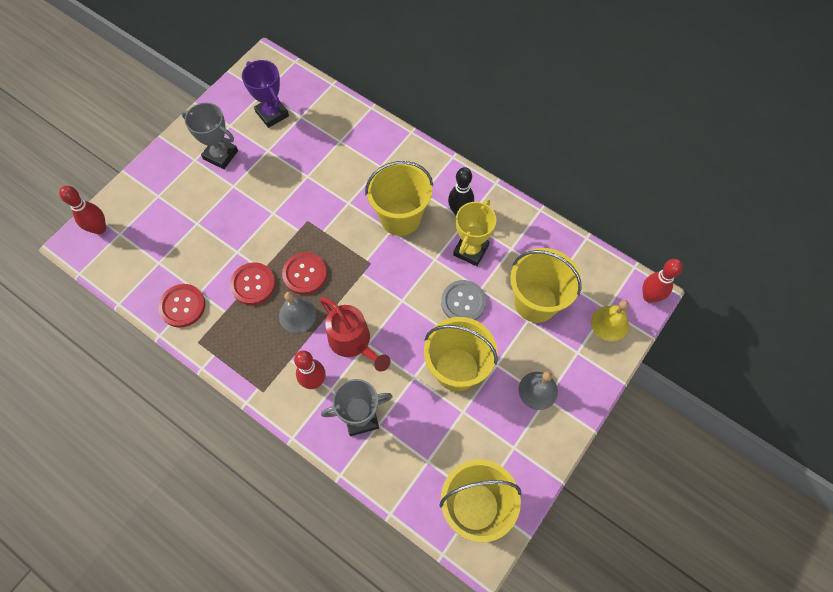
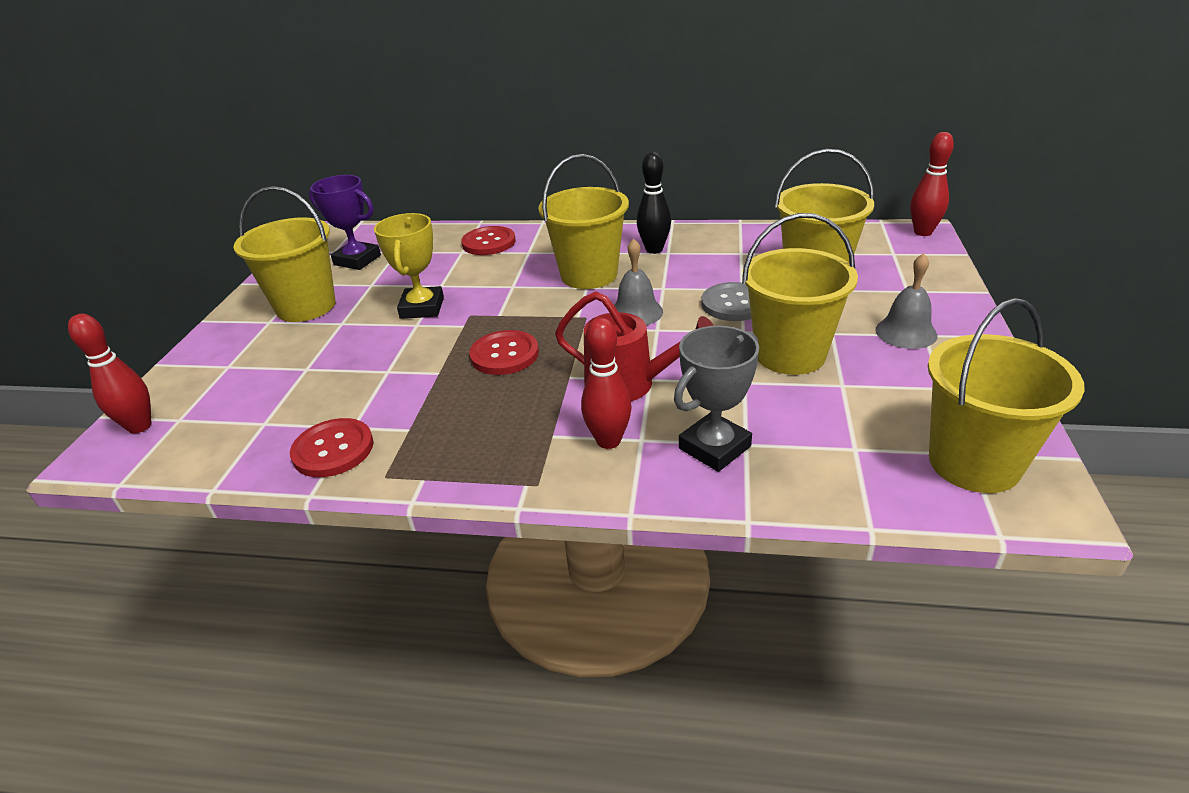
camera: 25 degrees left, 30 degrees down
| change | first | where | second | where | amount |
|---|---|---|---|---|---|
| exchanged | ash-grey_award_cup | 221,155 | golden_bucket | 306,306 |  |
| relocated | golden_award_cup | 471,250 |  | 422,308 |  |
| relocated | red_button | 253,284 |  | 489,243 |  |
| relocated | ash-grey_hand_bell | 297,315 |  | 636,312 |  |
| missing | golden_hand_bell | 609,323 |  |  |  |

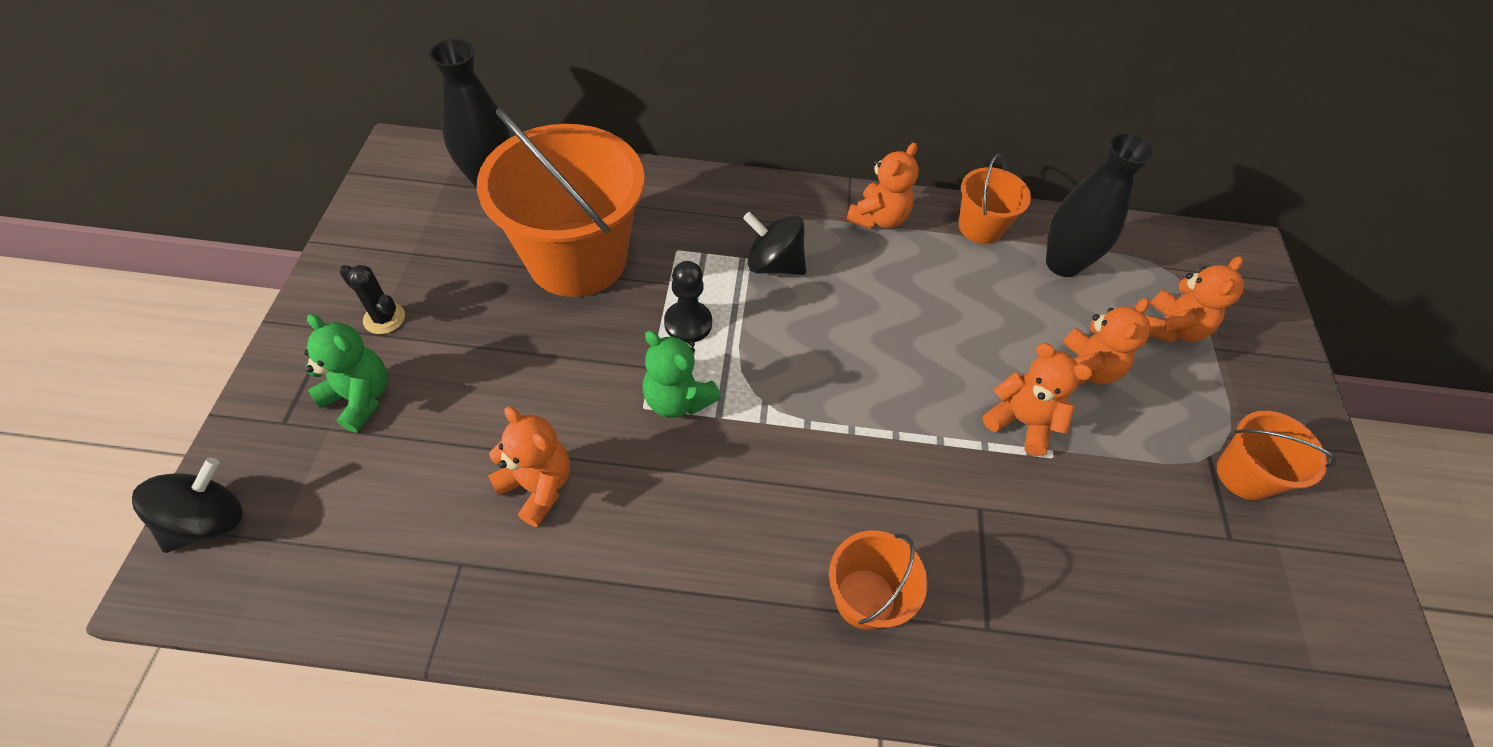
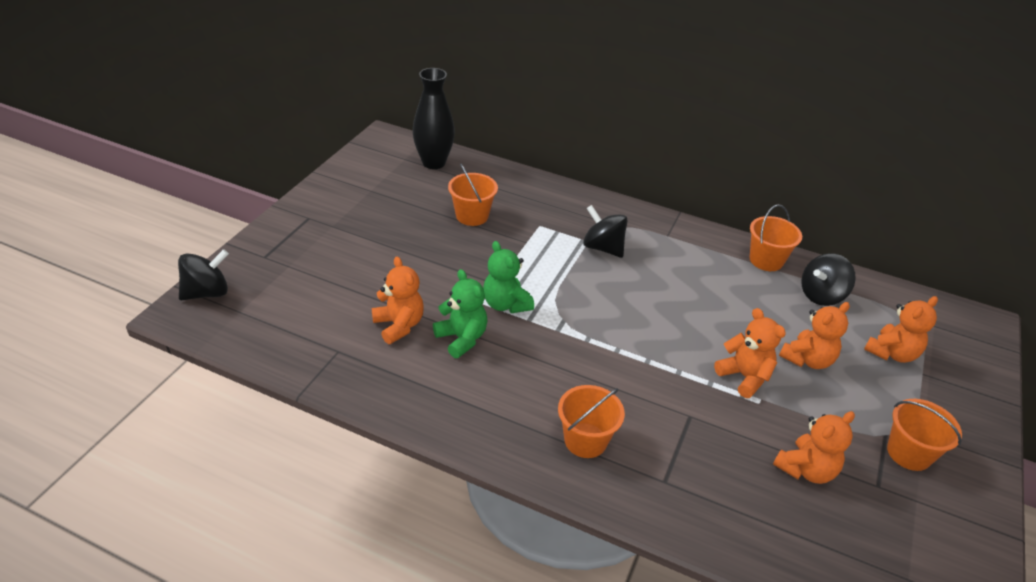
camera: 20 degrees right, 15 degrees down
| change | first | where | second | where | amount |
|---|---|---|---|---|---|
| size | orange_bucket | 577,259 |  | 472,216 | x0.49 |
| exchanged | black_flower_vase | 1063,264 | black_spinning_top | 821,295 |  |
| relocated | orange_teddy_bear | 878,218 |  | 806,469 |  |
| missing | black_pawn | 688,323 |  |  |  |
| missing | black_cactus | 384,318 |  |  |  |
| relocated | leaf-green_teddy_bear | 360,398 |  | 462,338 |  |

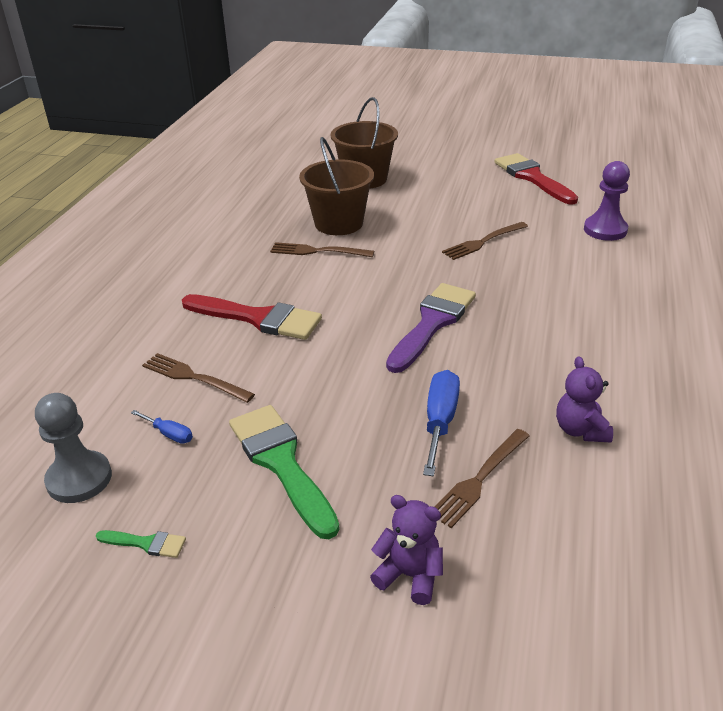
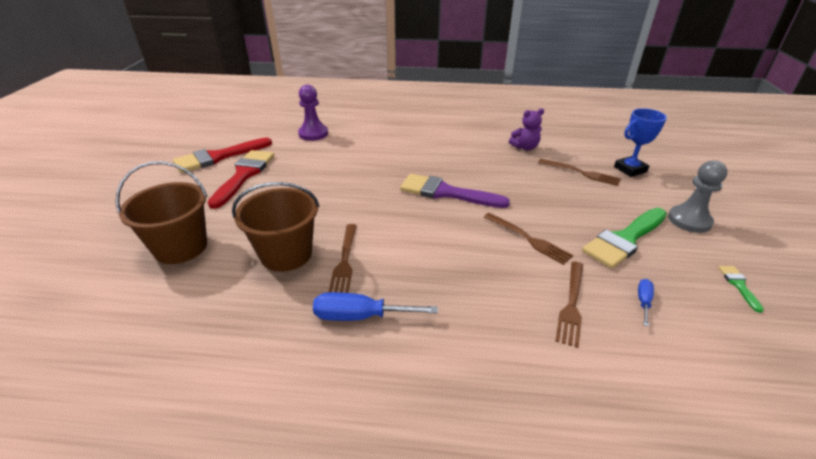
camera: 100 degrees left, 0 degrees up
| change | first | where | second | where | amount |
|---|---|---|---|---|---|
| relocated | russet_table_fork | 483,242 |  | 529,239 |  |
| relocated | red_brush | 258,318 |  | 244,175 |  |
| relocated | blue_flat_screwdriver | 440,421 |  | 360,316 |  |
| relocated | ash-grey_pawn | 79,479 |  | 689,220 |  |
| missing | violet_teddy_bear | 409,575 |  |  |  |
| appeared |  |  | blue_award_cup | 630,169 |  |

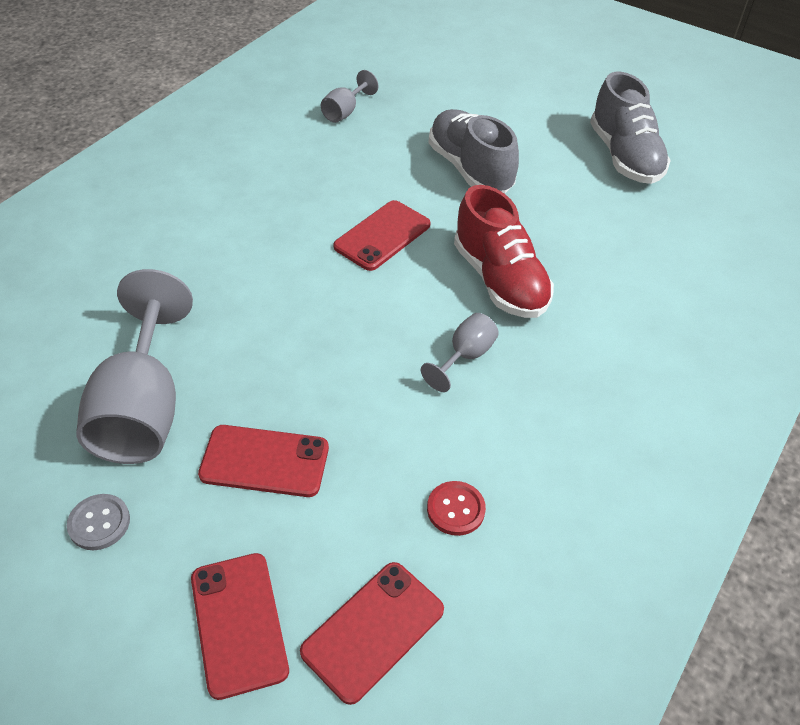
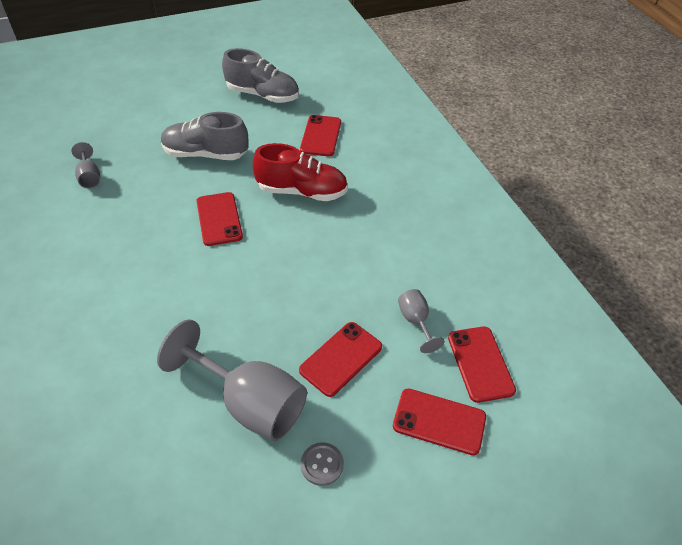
camera: 55 degrees left, 0 degrees up
| change | first | where | second | where | amount |
|---|---|---|---|---|---|
| relocated | ash-grey_goblet | 465,356 |  | 416,321 |  |
| missing | red_button | 456,509 |  |  |  |
| appeared |  |  | red_smartphone | 321,136 |  |

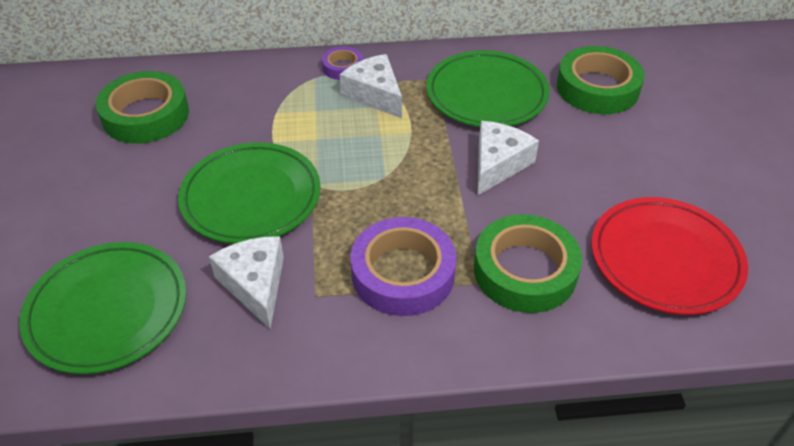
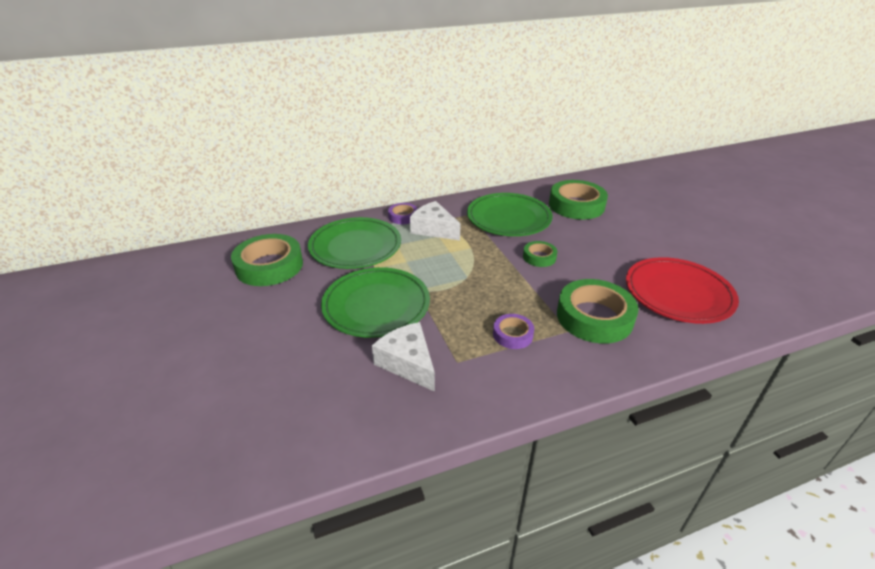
camera: 15 degrees left, 10 degrees down
| change | first | where | second | where | amount |
|---|---|---|---|---|---|
| exchanged | white_cheese | 498,164 | leaf-green_tape | 539,257 |  |
| size | violet_tape | 403,273 |  | 513,335 | x0.51 |
| relocated | leaf-green_dinner_plate | 108,310 |  | 355,247 |  |

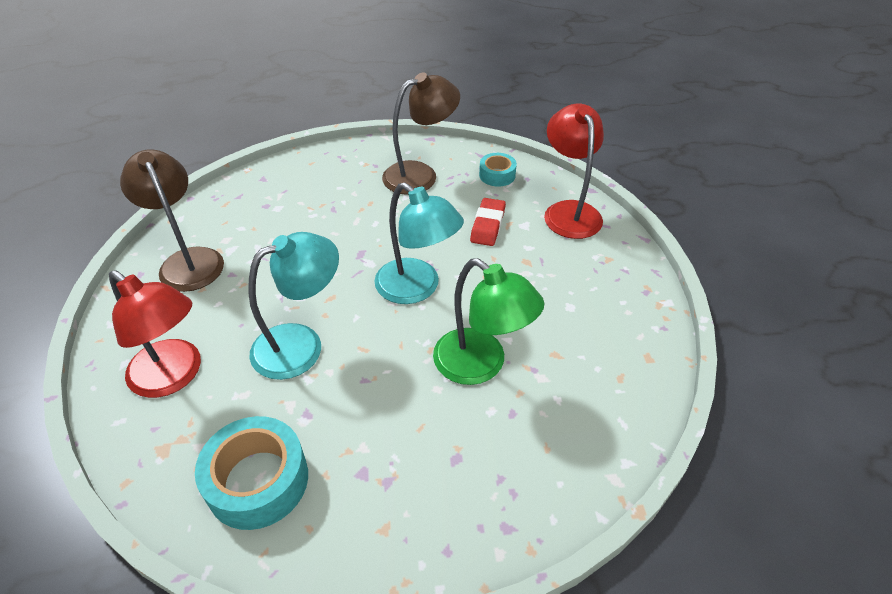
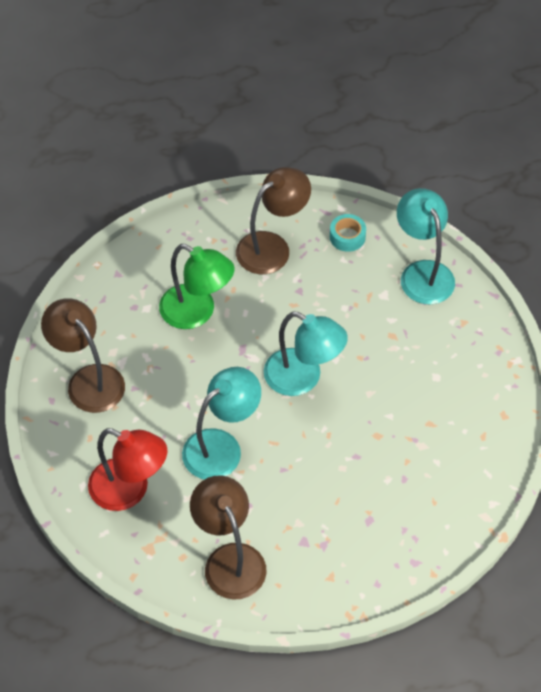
camera: 10 degrees left, 10 degrees up
| change | first | where | second | where | amount |
|---|---|---|---|---|---|
| colour | red_lamp | 569,211 | turquoise_lamp | 422,273 |  |
| missing | red_eraser | 488,225 |  |  |  |
| relocated | leaf-green_lamp | 481,365 |  | 197,312 |  |
| exchanged | turquoise_tape | 258,481 | russet_lamp | 229,559 |  |

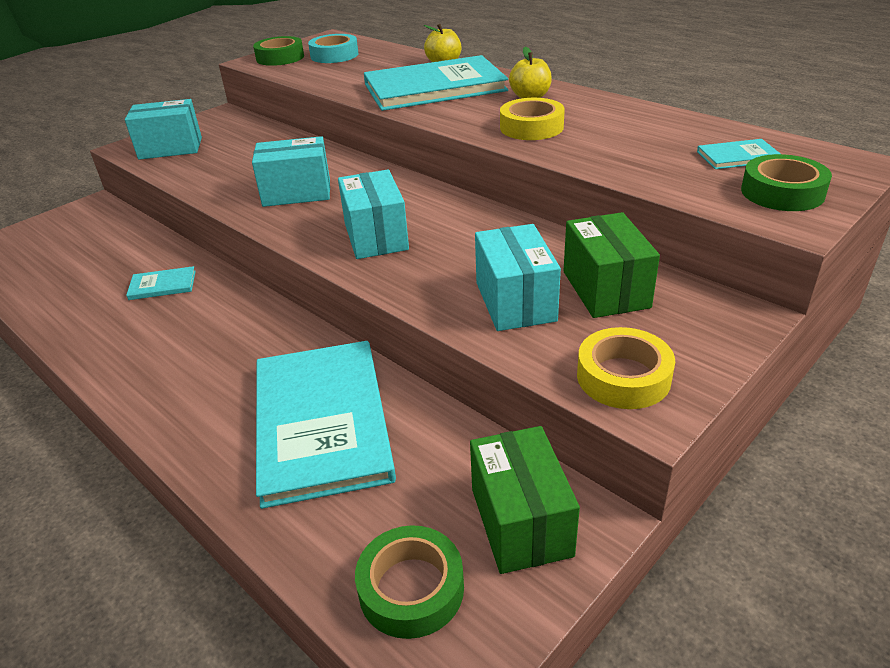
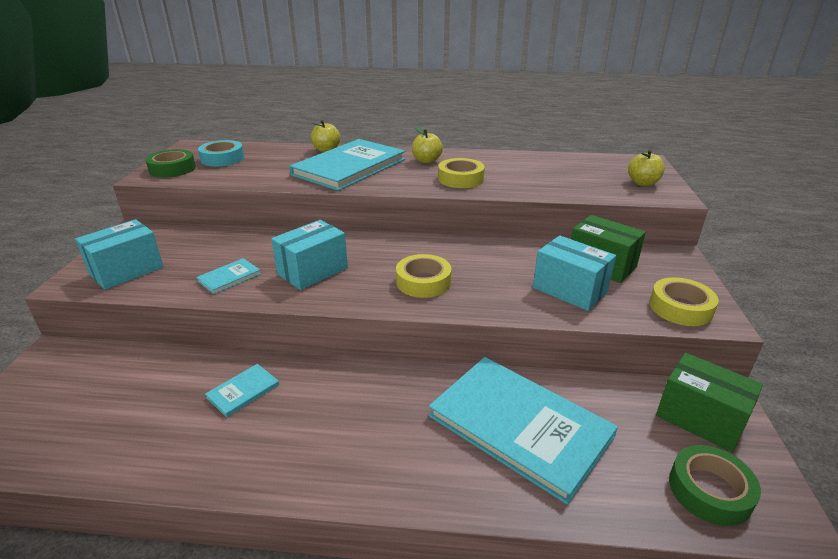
camera: 40 degrees left, 5 degrees down
| change | first | where | second | where | amount |
|---|---|---|---|---|---|
| relocated | turquoise_hardcover | 738,156 |  | 229,277 |  |
| exchanged | leaf-green_tape | 782,192 | golden_apple | 643,183 |  |
| exchanged | turquoise_package | 375,236 | golden_tape | 423,282 |  |

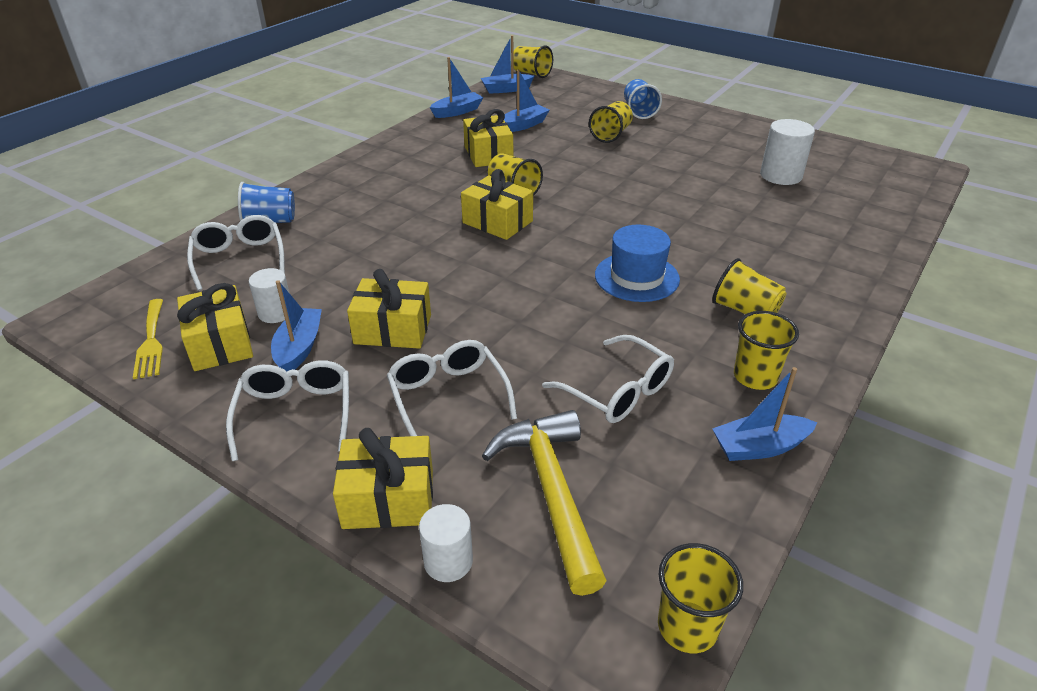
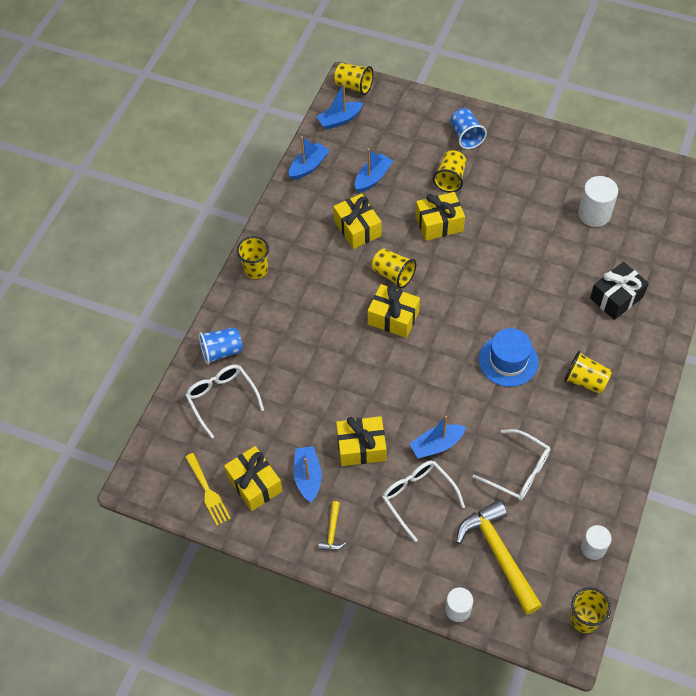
camera: 10 degrees left, 20 degrees up
| change | first | where | second | where | amount |
|---|---|---|---|---|---|
| relocated | white_cylinder_shape | 275,313 |  | 593,548 |  |
| relocated | golden_tumbler | 755,377 |  | 256,269 |  |
| exchanged | white_glasses | 295,414 | golden_hammer | 332,531 |  |
| relocated | blue_sailboat | 759,447 |  | 436,445 |  |
| relocated | golden_present | 388,499 |  | 439,223 |  |
| appeared |  |  | black_present | 616,297 |  |

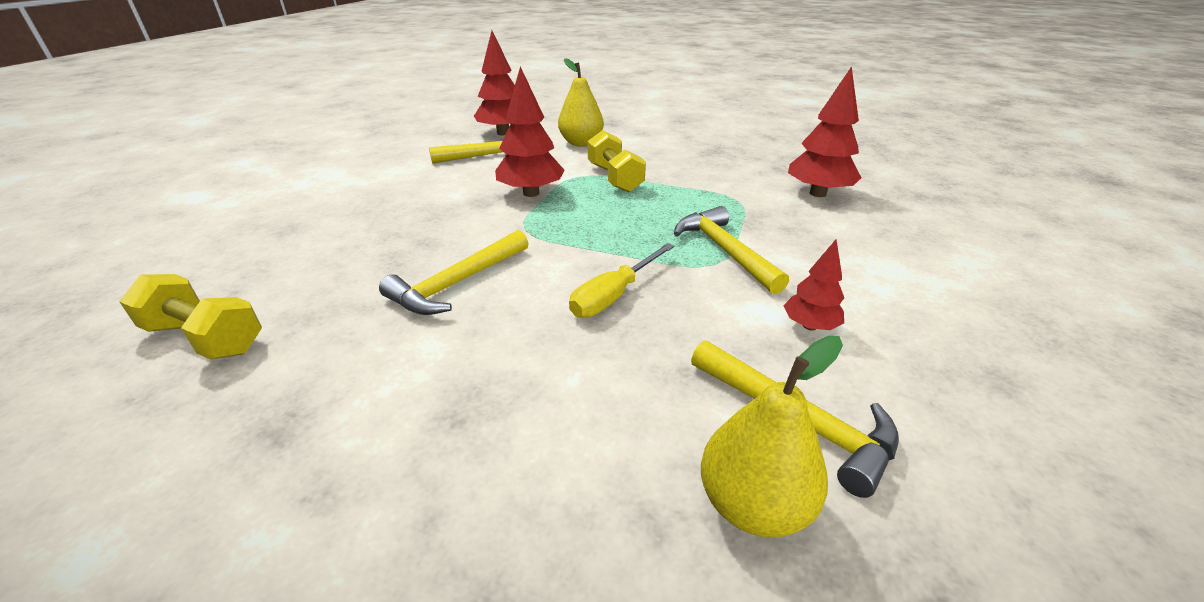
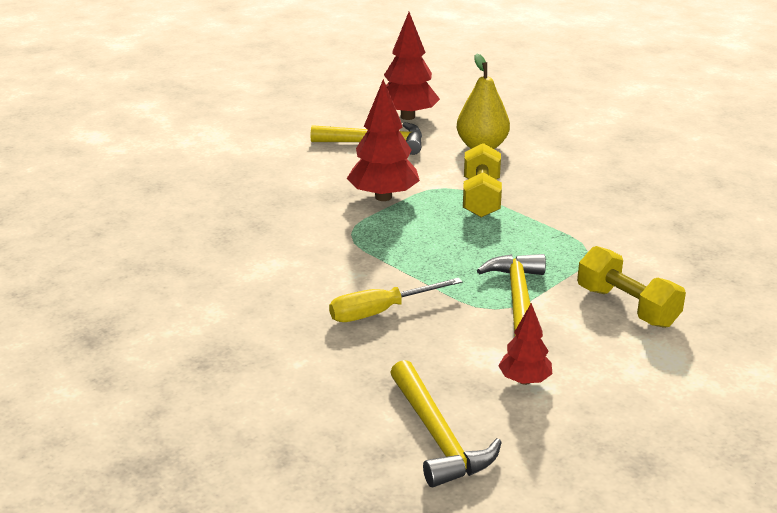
camera: 25 degrees right, 5 degrees down
| change | first | where | second | where | amount |
|---|---|---|---|---|---|
| missing | red_tree | 817,193 |  |  |  |
| missing | golden_hammer | 457,283 |  |  |  |
| relocated | golden_hand_weight | 205,338 |  | 627,307 |  |
| missing | golden_pear_fruit | 753,504 |  |  |  |

